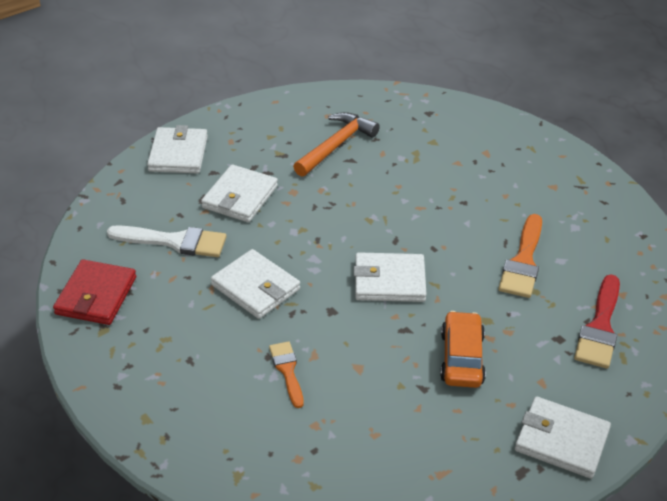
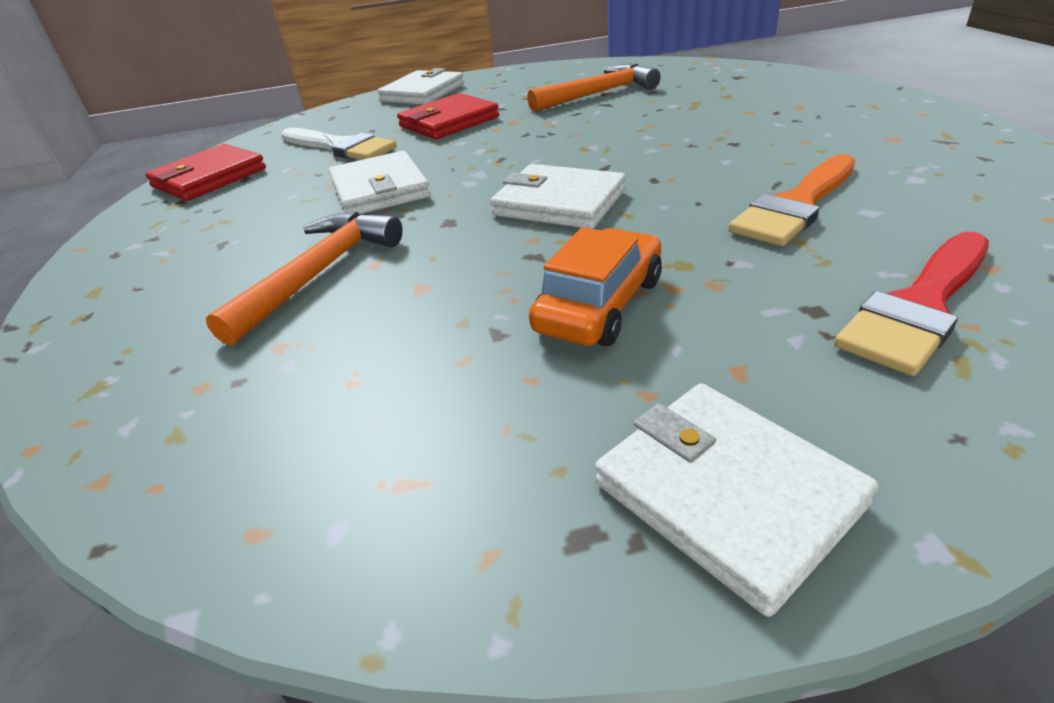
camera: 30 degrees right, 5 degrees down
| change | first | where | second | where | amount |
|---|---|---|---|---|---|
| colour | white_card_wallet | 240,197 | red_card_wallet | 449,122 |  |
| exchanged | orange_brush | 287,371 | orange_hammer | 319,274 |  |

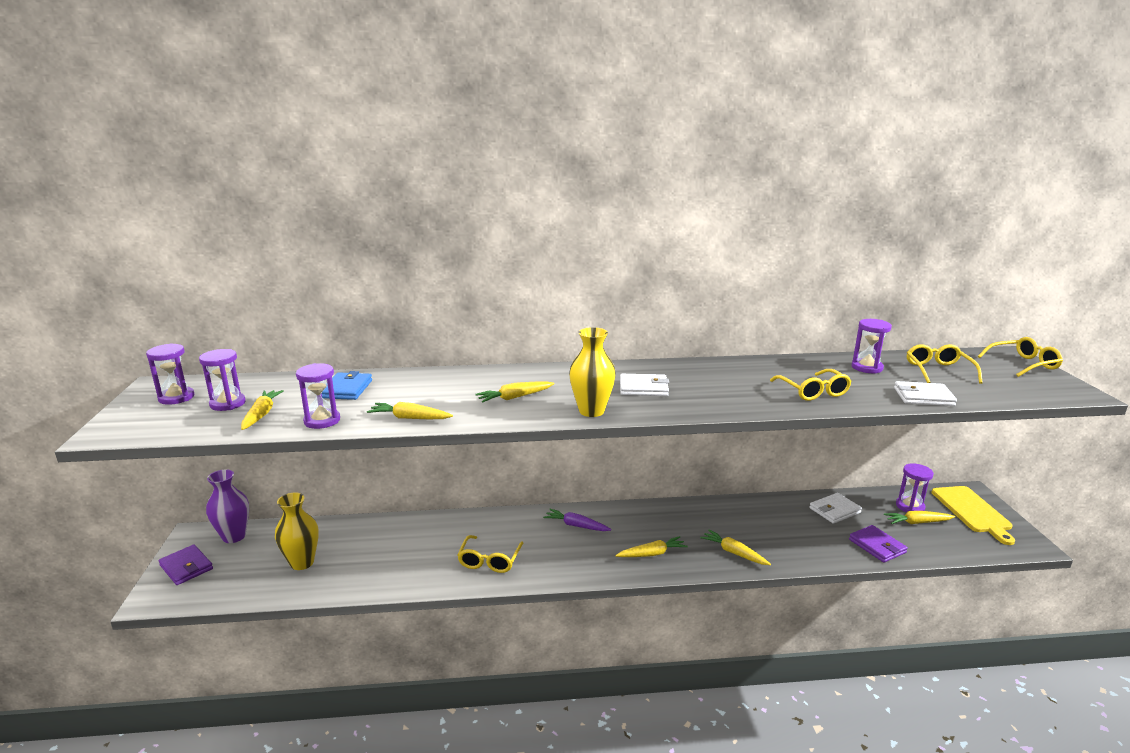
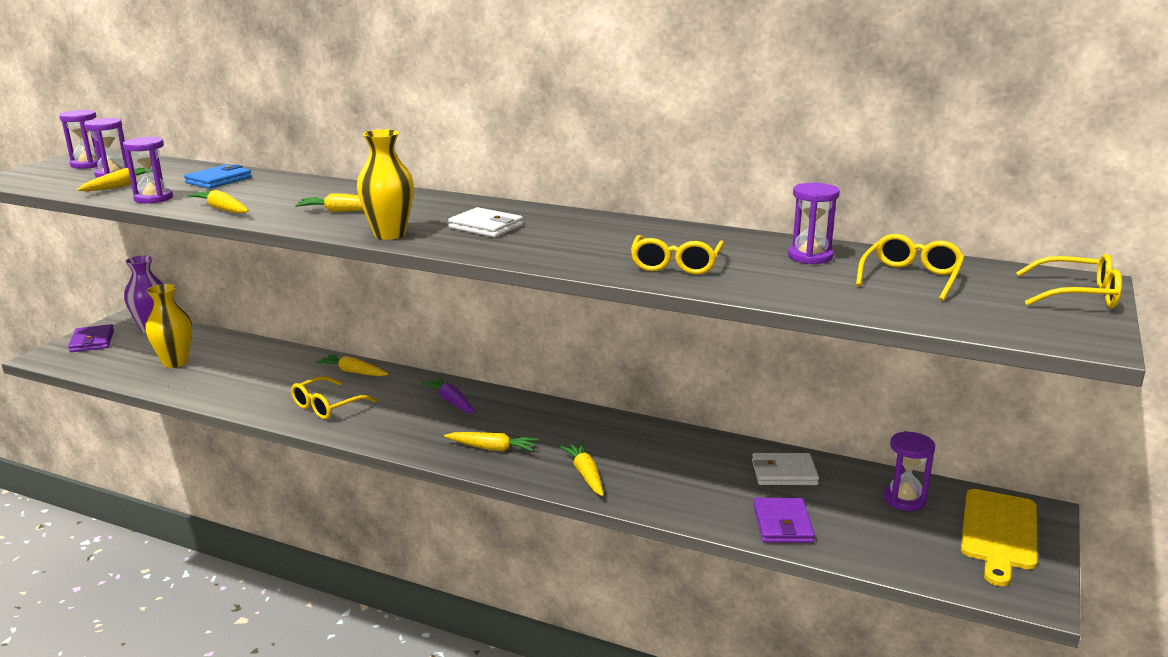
camera: 30 degrees right, 0 degrees up
| change | first | where | second | where | amount |
|---|---|---|---|---|---|
| missing | white_card_wallet | 923,397 |  |  |  |
| relocated | golden_toy_carrot | 917,522 |  | 353,372 |  |

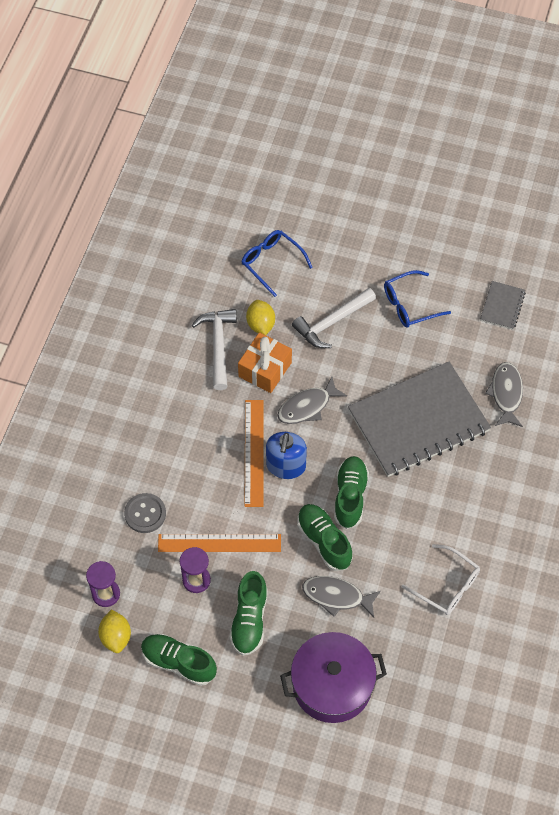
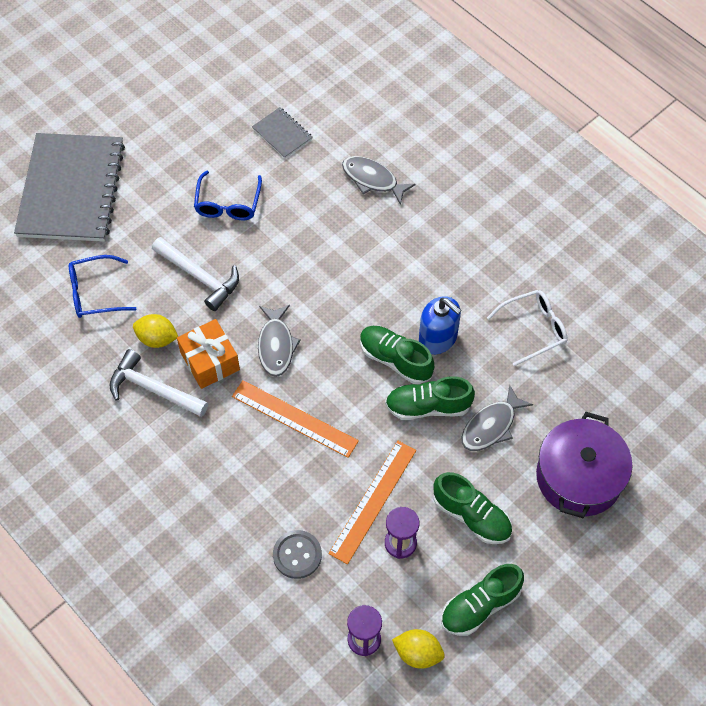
camera: 60 degrees left, 0 degrees up
| change | first | where | second | where | amount |
|---|---|---|---|---|---|
| spun | white_hammer | 332,322 |  | 200,277 | 45 degrees counterclockwise |
| relocated | ash-grey_notebook | 418,421 |  | 71,189 |  |
| relocated | blue_soap_dispenser | 286,466 |  | 438,338 |  |

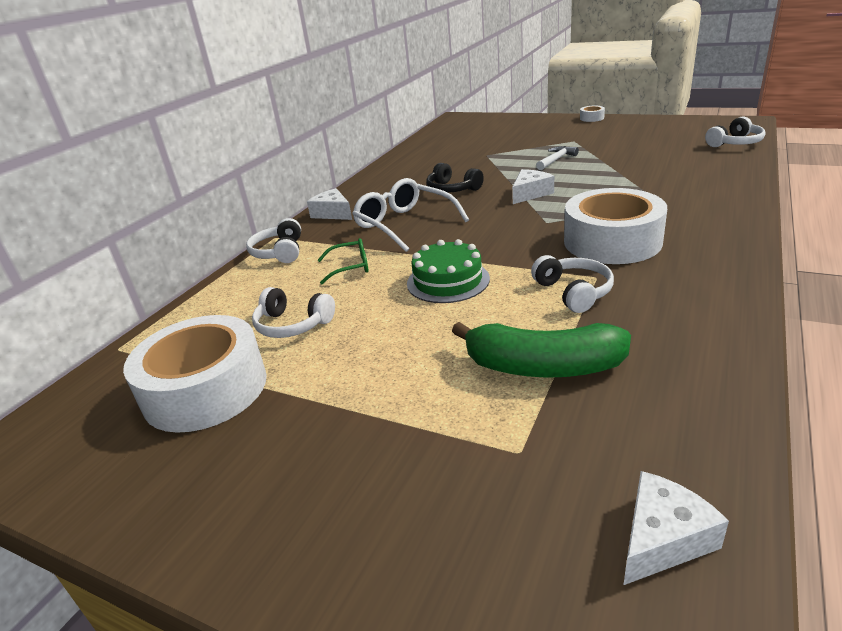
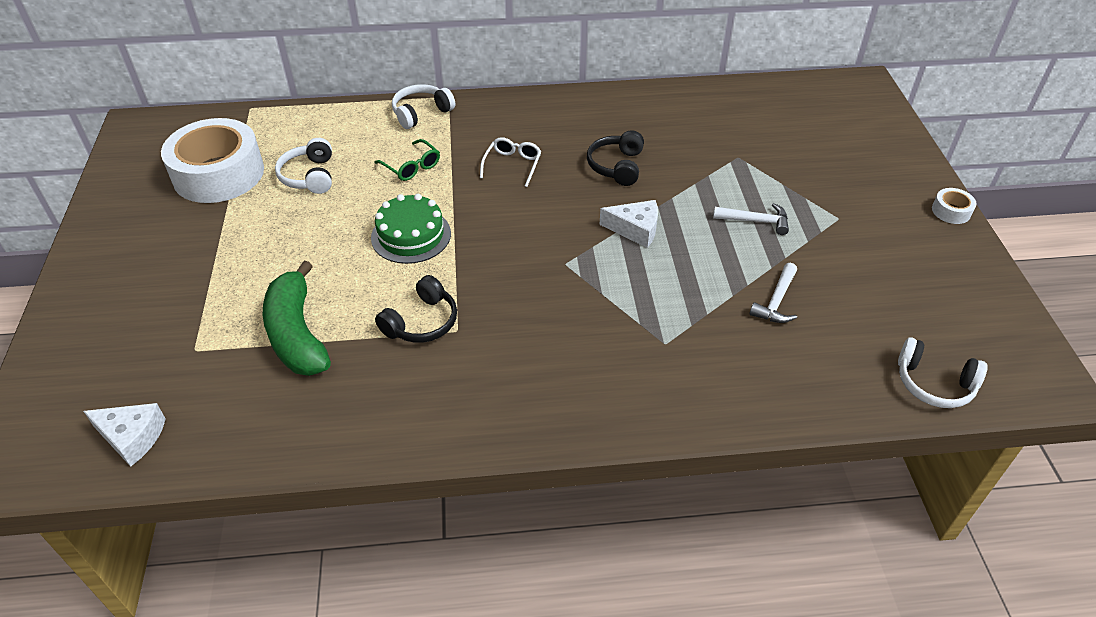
camera: 55 degrees right, 15 degrees up
| change | first | where | second | where | amount |
|---|---|---|---|---|---|
| size | white_glasses | 404,224 |  | 512,165 | x0.55 |
| missing | white_cheese | 333,213 |  |  |  |
| missing | white_tape | 612,241 |  |  |  |
| colour | white_over-ear_headphones | 573,292 | black_over-ear_headphones | 421,322 |  |
| appeared |  |  | white_hammer | 776,301 |  |

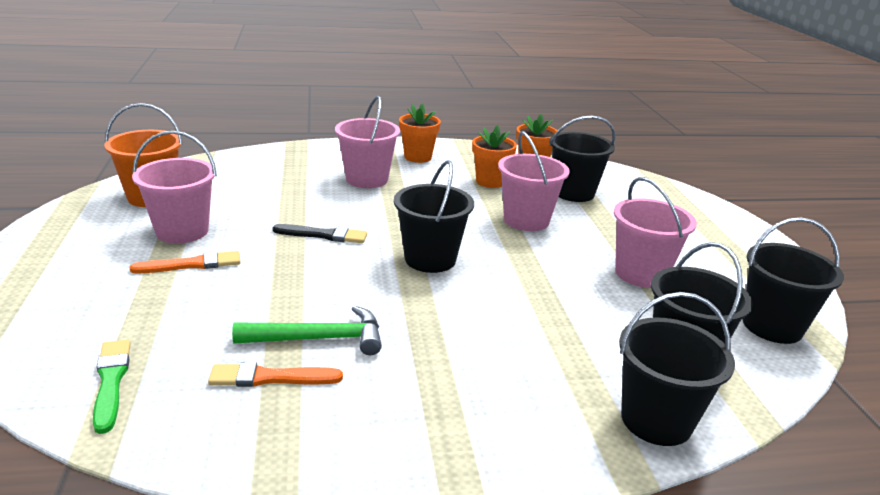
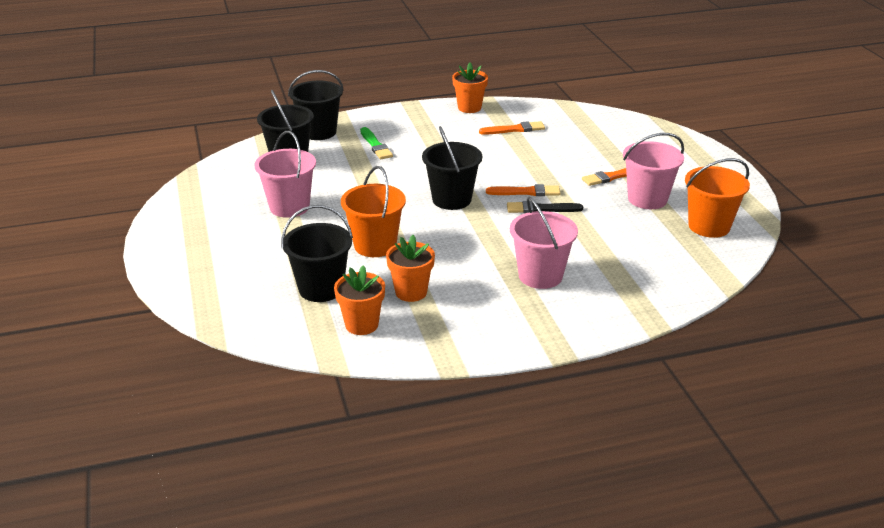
camera: 175 degrees right, 5 degrees up
| change | first | where | second | where | amount |
|---|---|---|---|---|---|
| relocated | orange_plant_pot | 418,157 |  | 469,108 |  |
| colour | rose-pink_bucket | 526,220 | orange_bucket | 375,245 |  |
| missing | black_bucket | 772,326 |  |  |  |
| missing | leaf-green_hammer | 319,339 |  |  |  |
| relocated | leaf-green_brush | 111,381 |  | 375,145 |  |
| appeared |  |  | orange_brush | 526,192 |  |

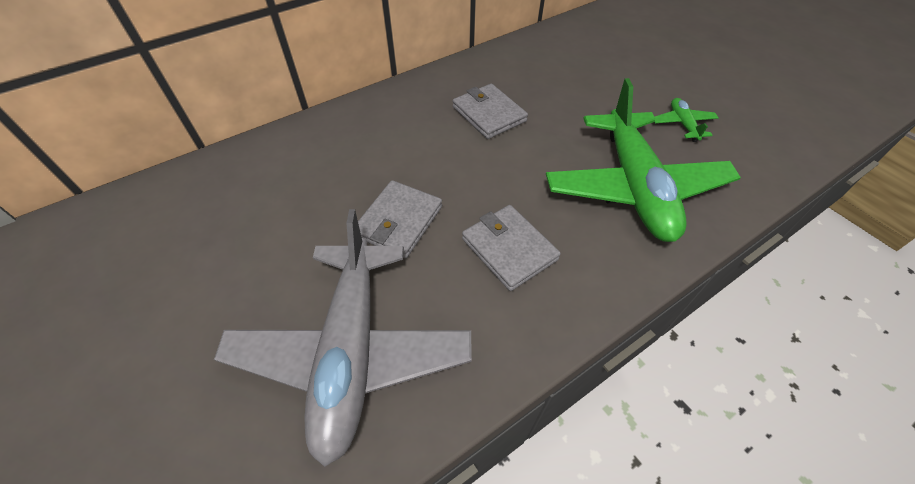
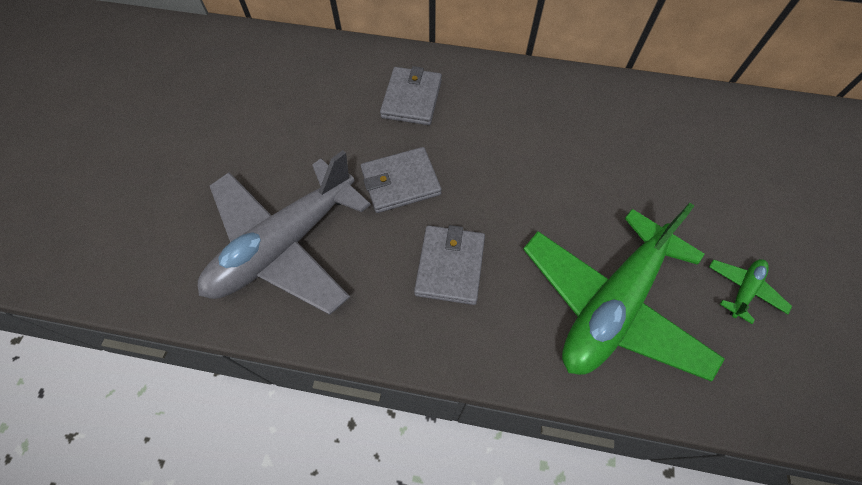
camera: 45 degrees right, 10 degrees up
| change | first | where | second | where | amount |
|---|---|---|---|---|---|
| relocated | ash-grey_card_wallet | 489,114 |  | 412,99 |  |

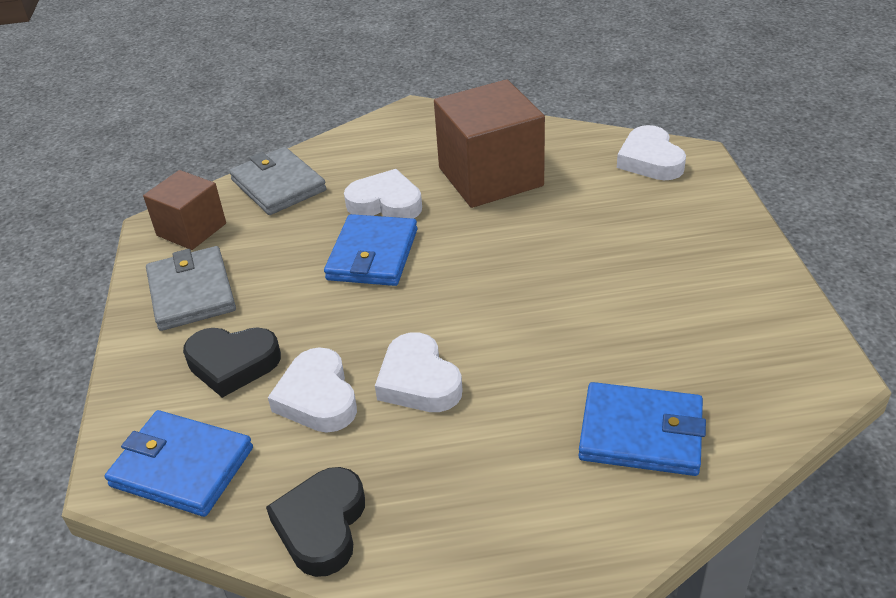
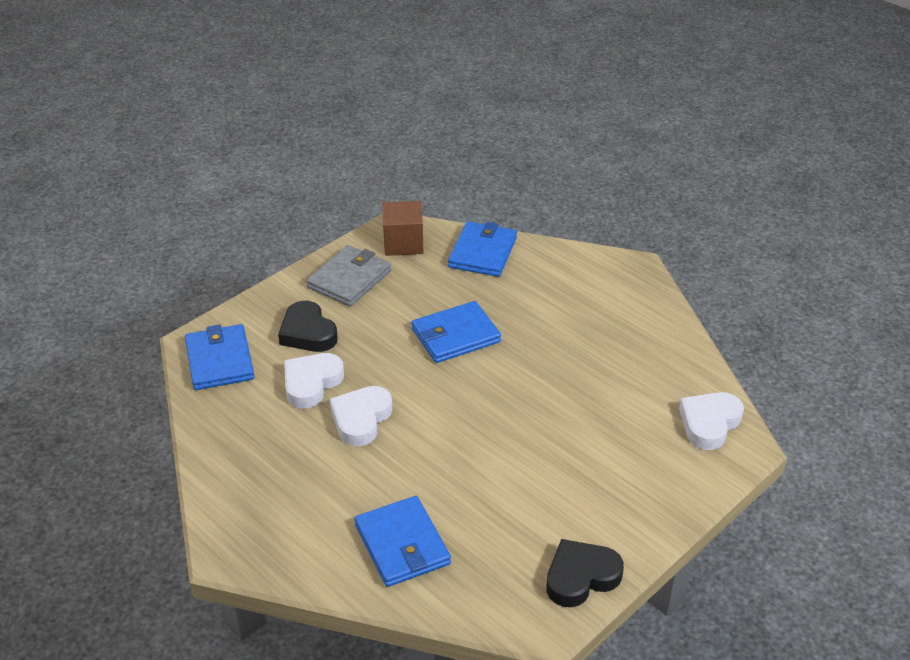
camera: 50 degrees right, 0 degrees up
| change | first | where | second | where | amount |
|---|---|---|---|---|---|
| missing | russet_block | 490,177 |  |  |  |
| colour | ash-grey_card_wallet | 278,185 | blue_card_wallet | 483,252 |  |
| missing | white_heart_shape | 386,203 |  |  |  |
| relocated | black_heart_shape | 322,526 |  | 581,577 |  |

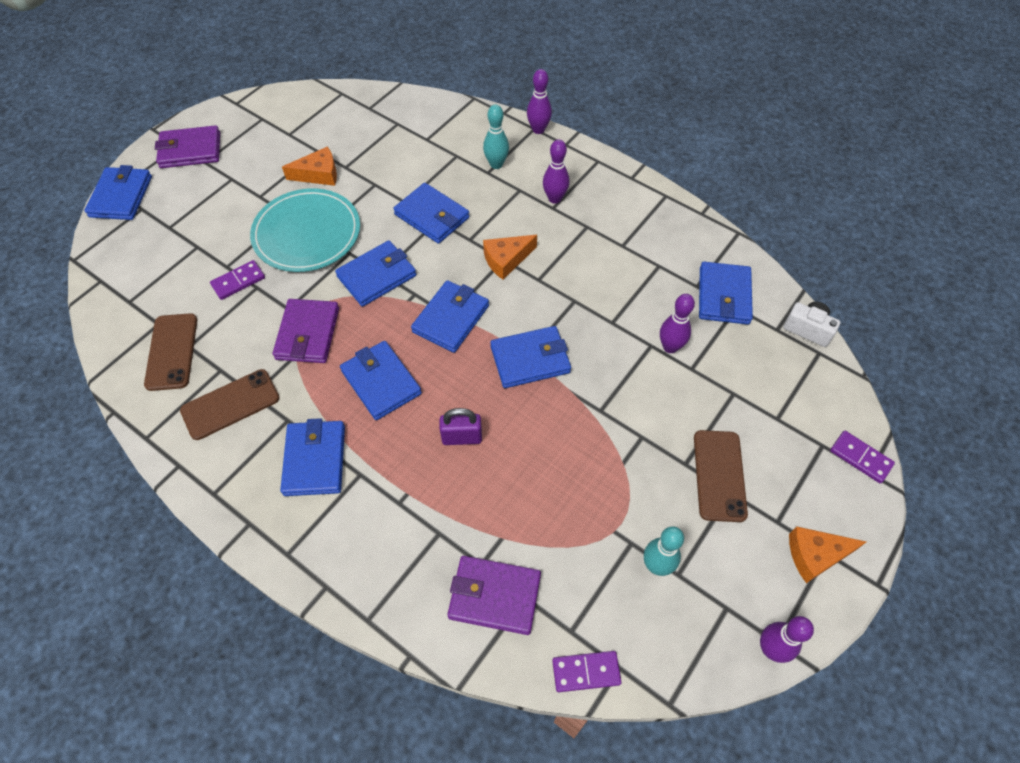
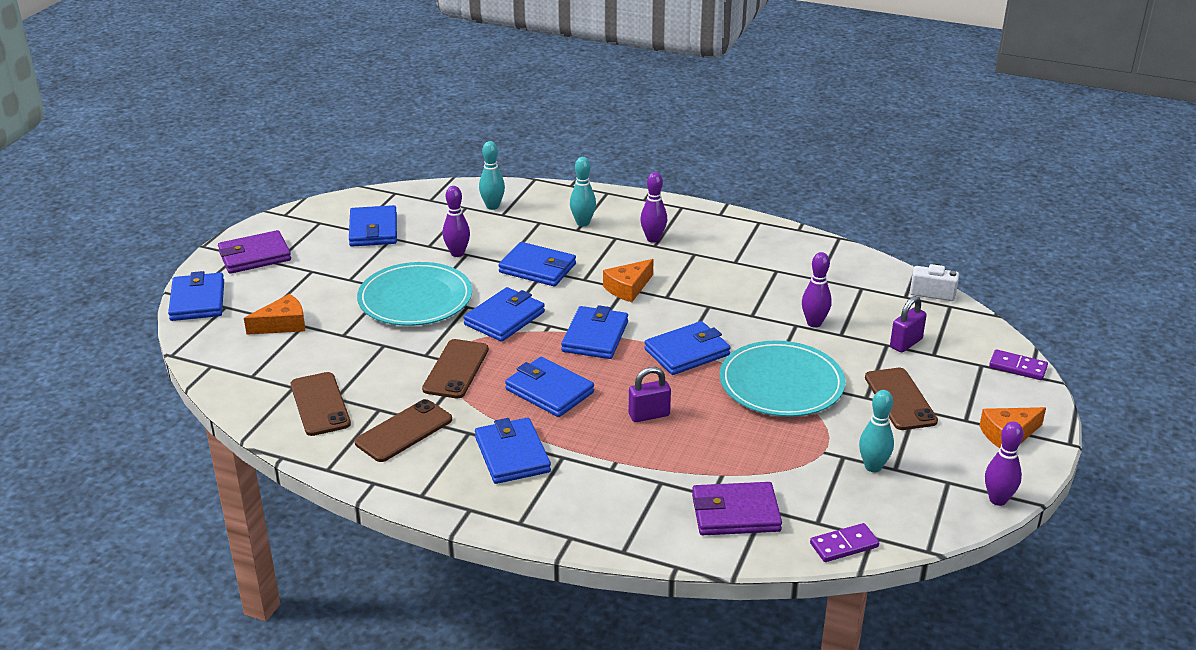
camera: 15 degrees left, 25 degrees down
| change | first | where | second | where | amount |
|---|---|---|---|---|---|
| relocated | violet_skittle | 538,129 |  | 457,253 |  |
| relocated | orange_cheese | 319,174 |  | 283,324 |  |
| missing | violet_domino | 238,281 |  |  |  |
| relocated | blue_card_wallet | 724,296 |  | 373,230 |  |
| exchanged | violet_card_wallet | 308,333 | russet_smartphone | 456,369 |  |
| appeared |  |  | turquoise_skittle | 492,206 |  |
| appeared |  |  | violet_padlock | 906,343 |  |
| appeared |  |  | turquoise_dinner_plate | 781,383 |  |

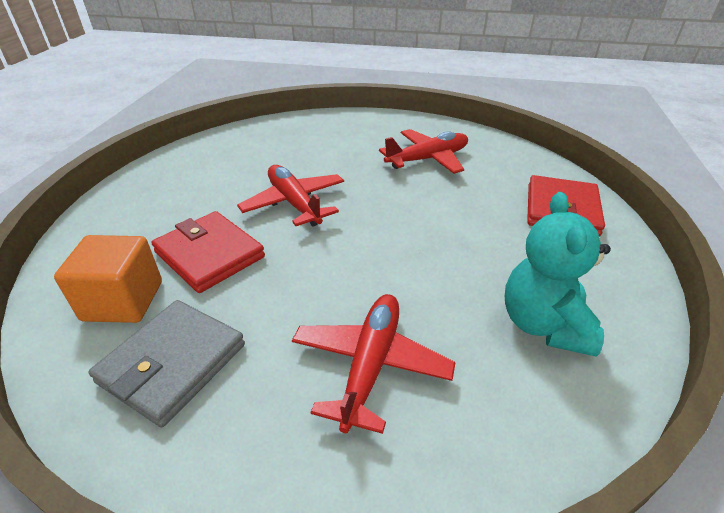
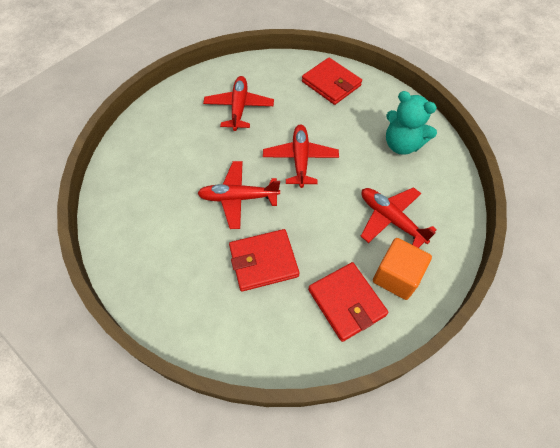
camera: 60 degrees left, 20 degrees up
| change | first | where | second | where | amount |
|---|---|---|---|---|---|
| relocated | orange_block | 123,301 |  | 396,276 |  |
| colour | ash-grey_card_wallet | 172,363 | red_card_wallet | 346,302 |  |
| appeared |  |  | red_toy_plane | 300,159 |  |

